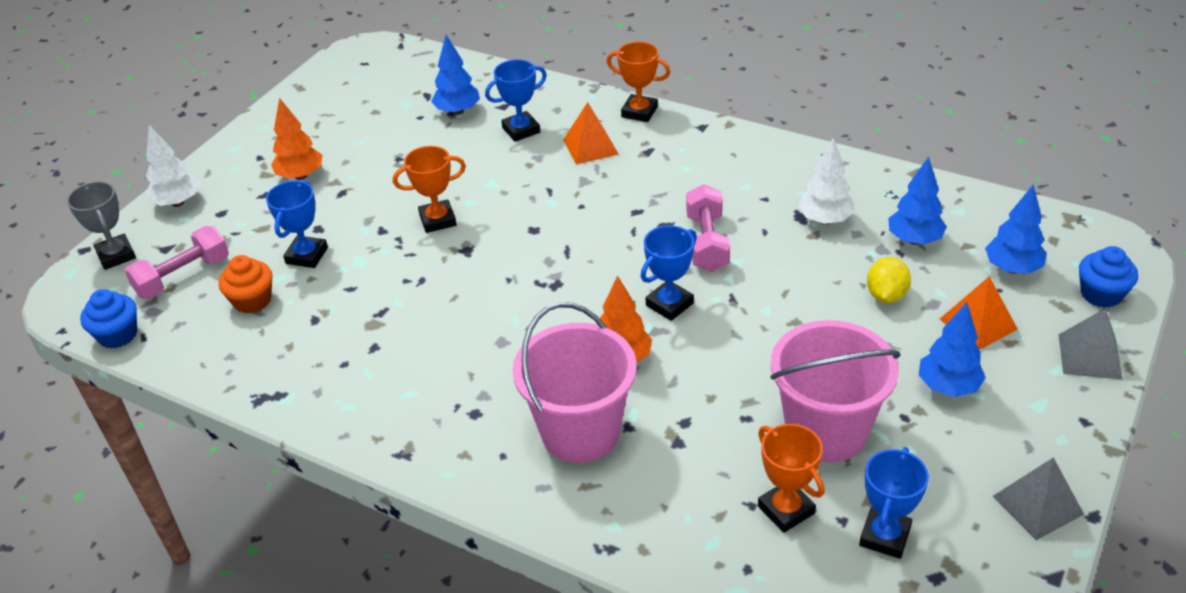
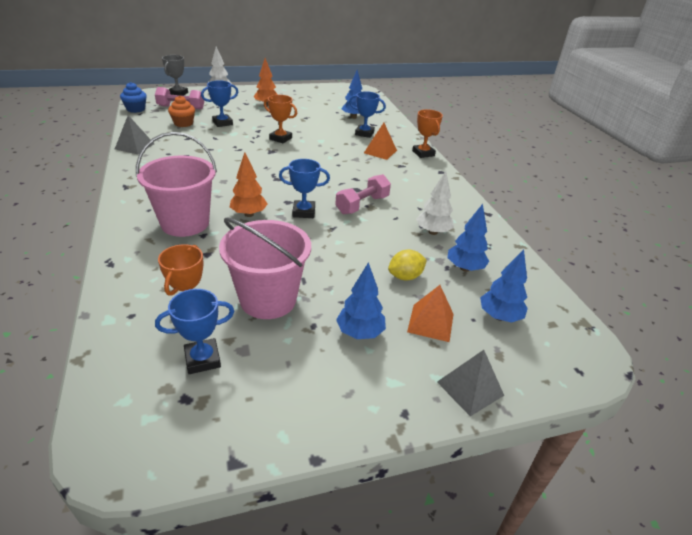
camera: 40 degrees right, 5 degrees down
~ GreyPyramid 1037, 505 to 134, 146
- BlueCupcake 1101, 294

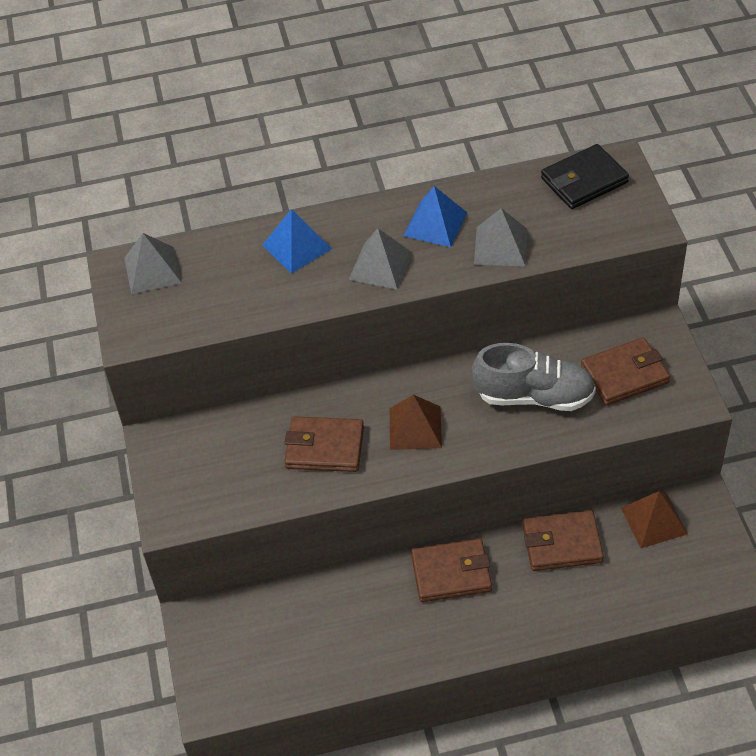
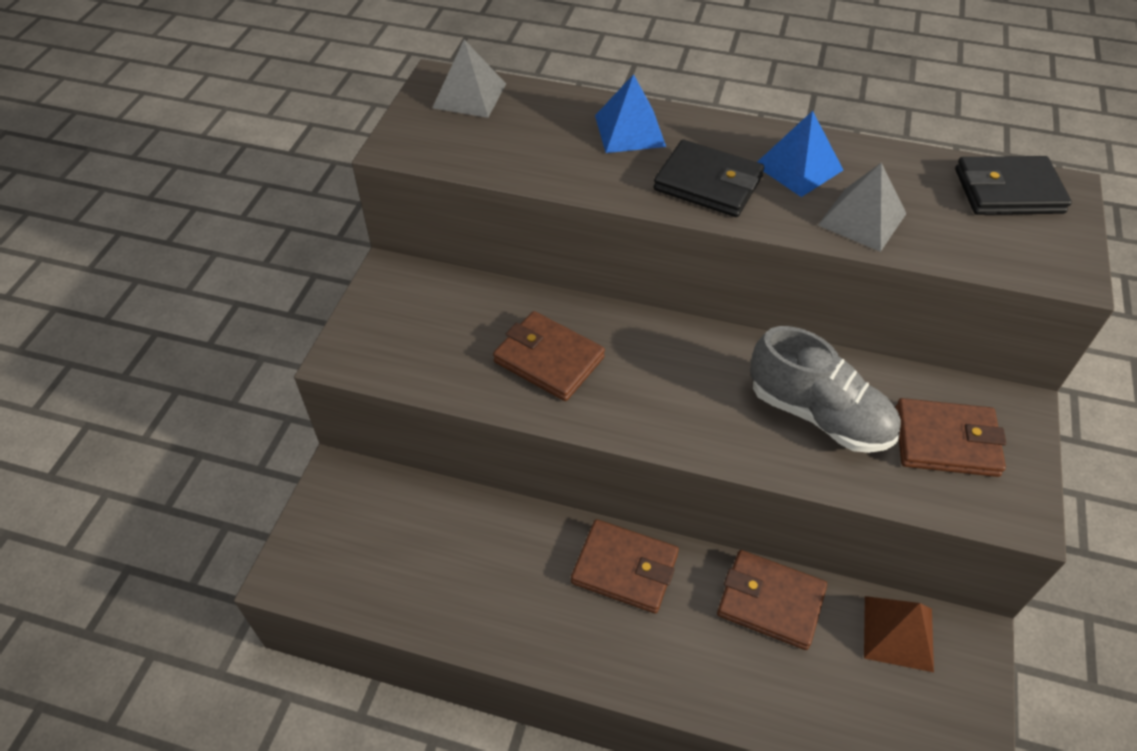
camera: 25 degrees right, 0 degrees up
~ GreyPyramid 380, 265 to BlackWallet 708, 184
- BrownPyramid 415, 428

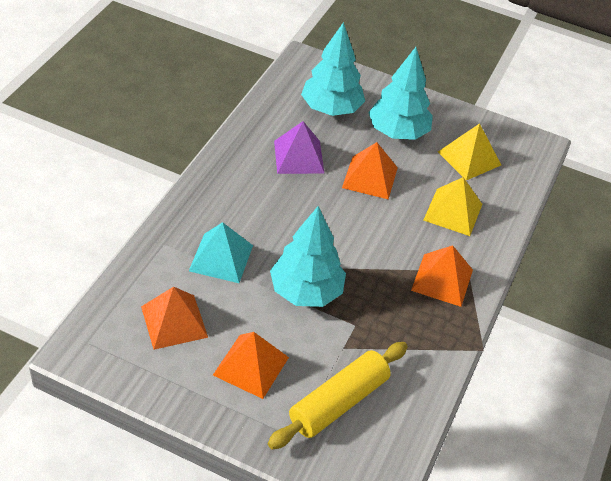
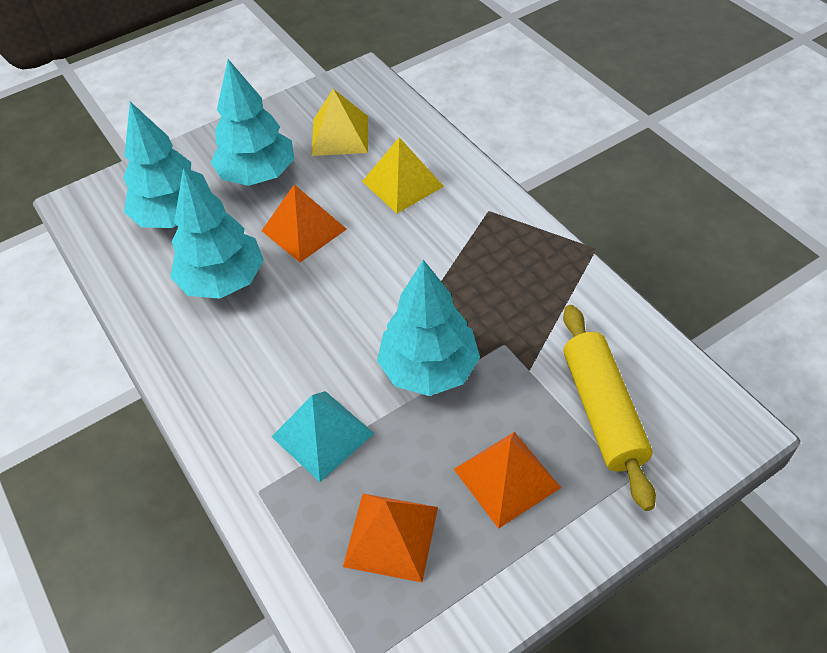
camera: 50 degrees left, 5 degrees up
~ PurplePyramid 299, 157 to TurquoiseTree 223, 280
- OrangePyramid 442, 280

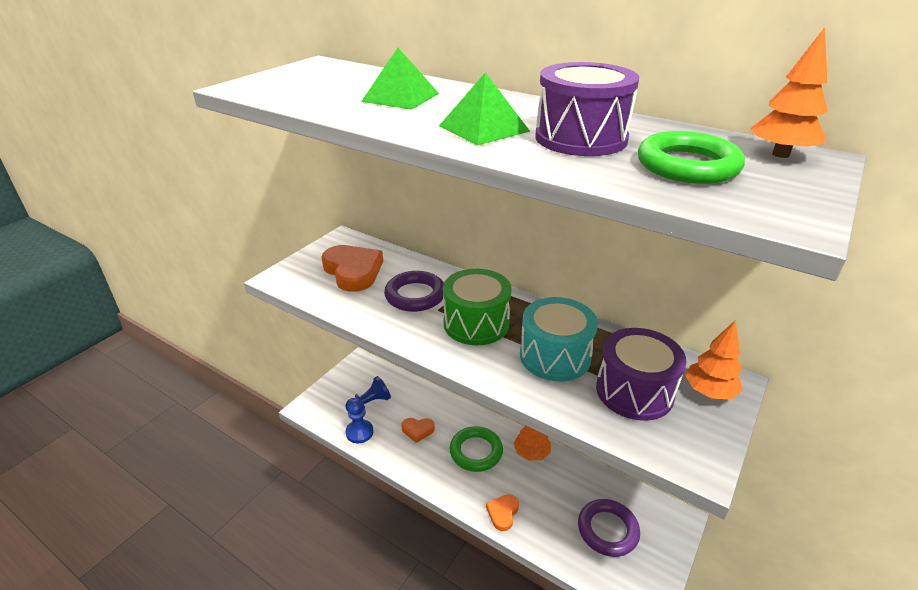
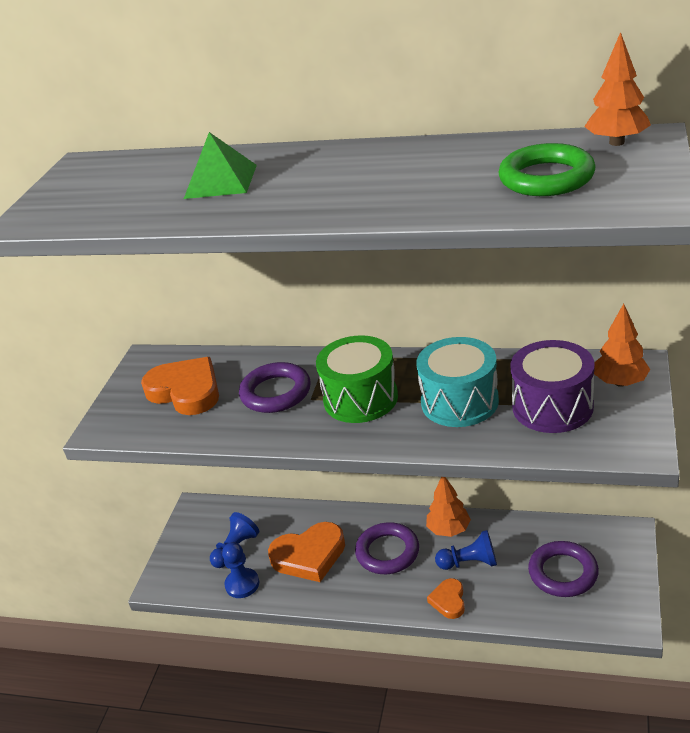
camera: 15 degrees left, 0 degrees up
~ OrangeHeart 417, 430 = 309, 555 x1.89
~ GreenRing 476, 452 to PurpleRing 387, 552
+ BluePawn 469, 562
- GreenPyramid 483, 128
- PurpleDrum 581, 138

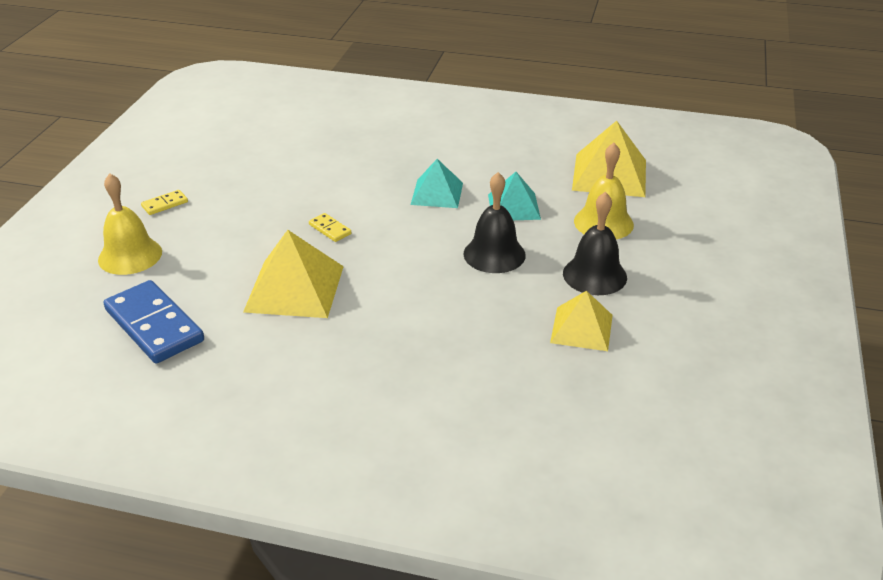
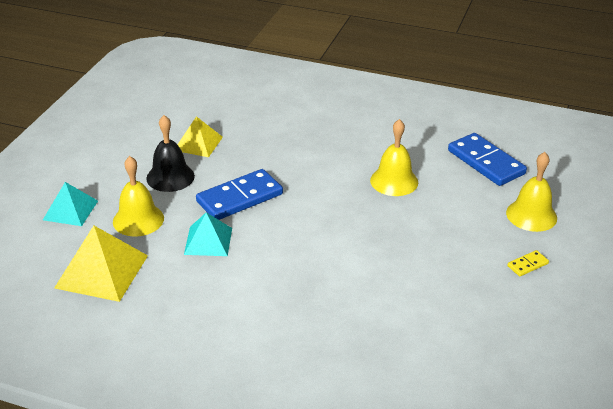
camera: 175 degrees left, 0 degrees up
~ TurquoisePyramid 437, 193 to 70, 210
~ BlackBell 494, 254 to BlueDomino 239, 198
~ YellowPyramid 294, 288 to YellowBell 394, 181
- YellowDomino 330, 229

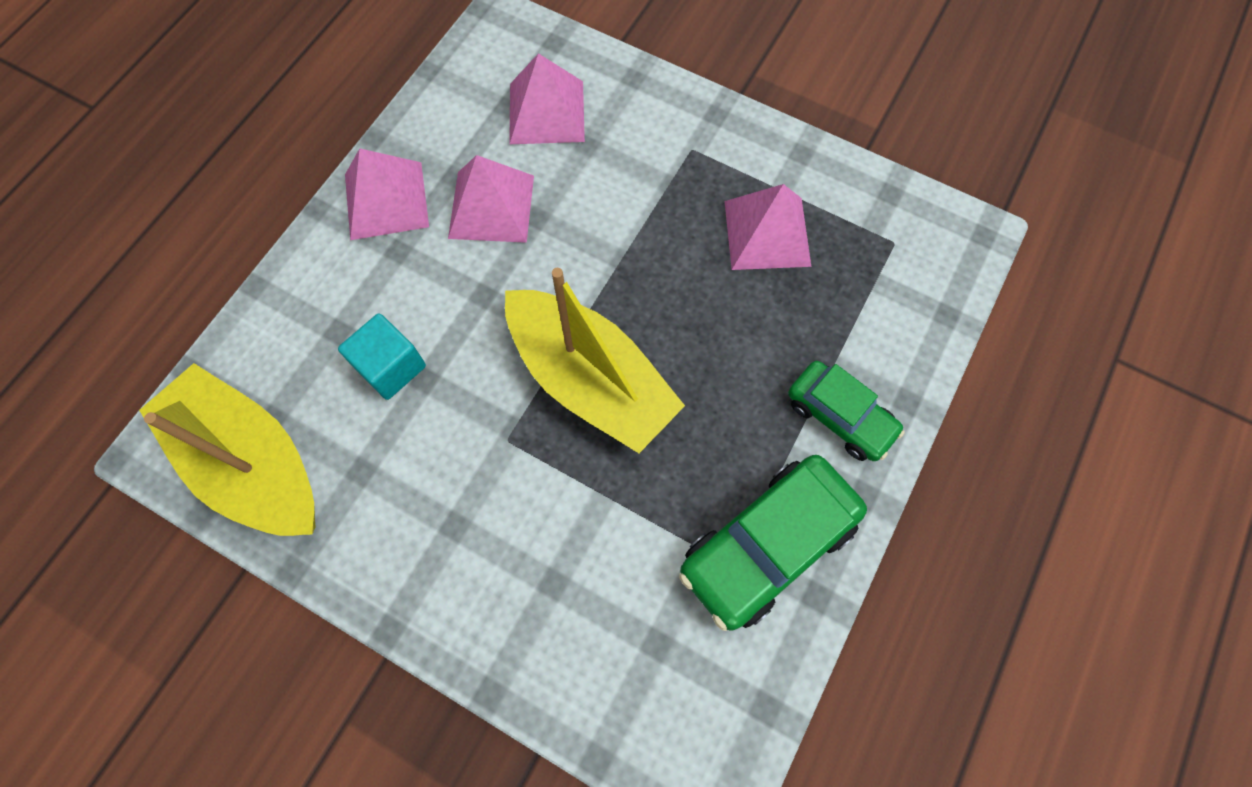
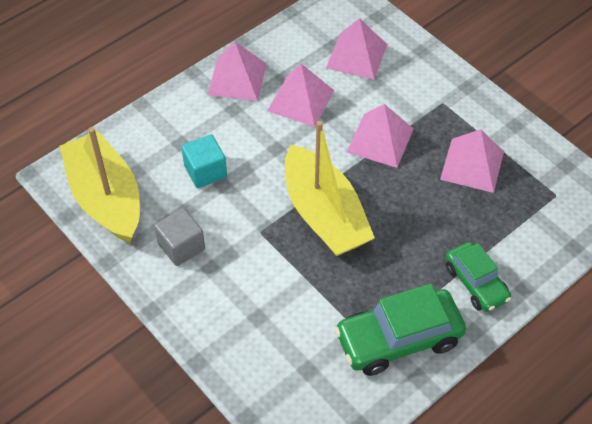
camera: 20 degrees right, 15 degrees down
+ GreyCube 181, 246
+ PinkPyramid 380, 140

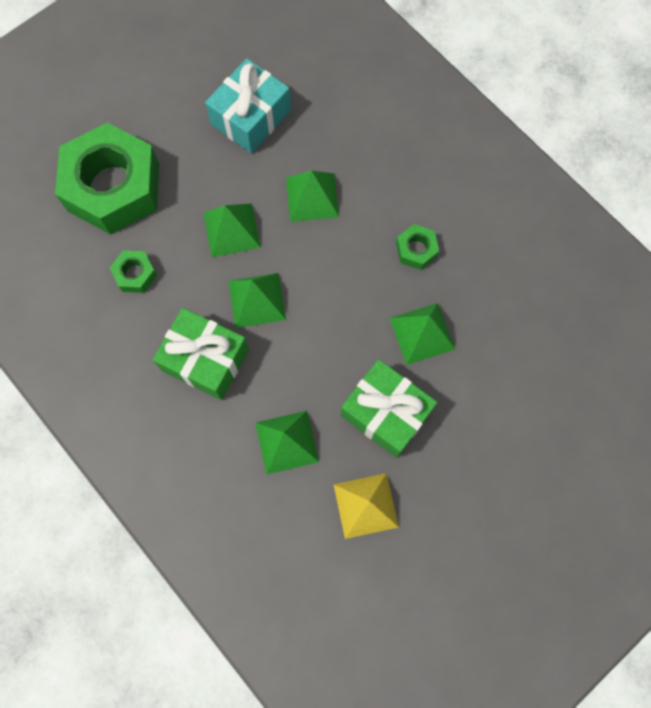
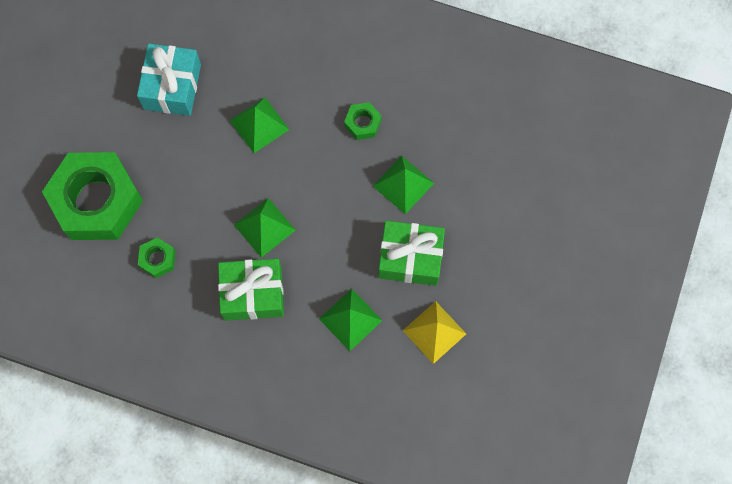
camera: 30 degrees left, 0 degrees up
- GreenPyramid 231, 230

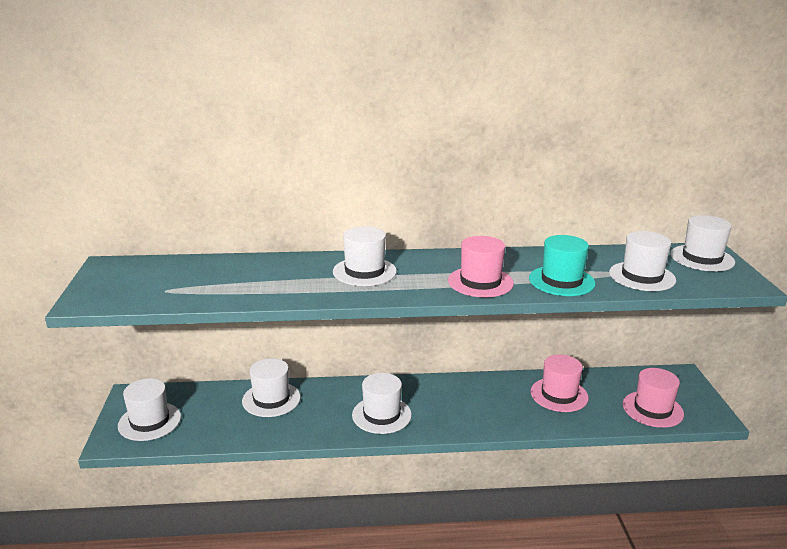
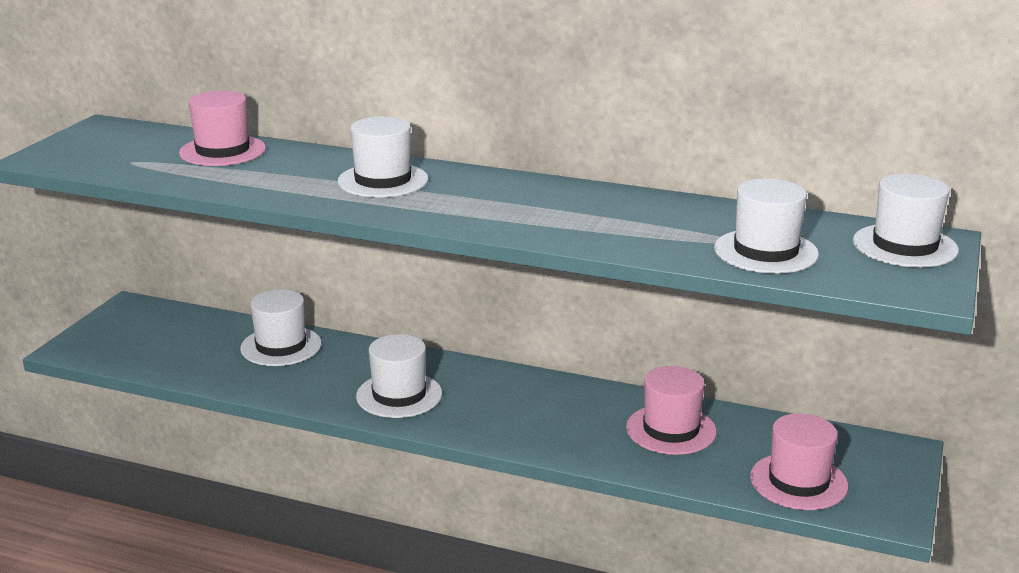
camera: 25 degrees right, 0 degrees up
~ PinkHat 480, 282 to 222, 151
- WhiteHat 149, 421
- TurquoiseHat 561, 281

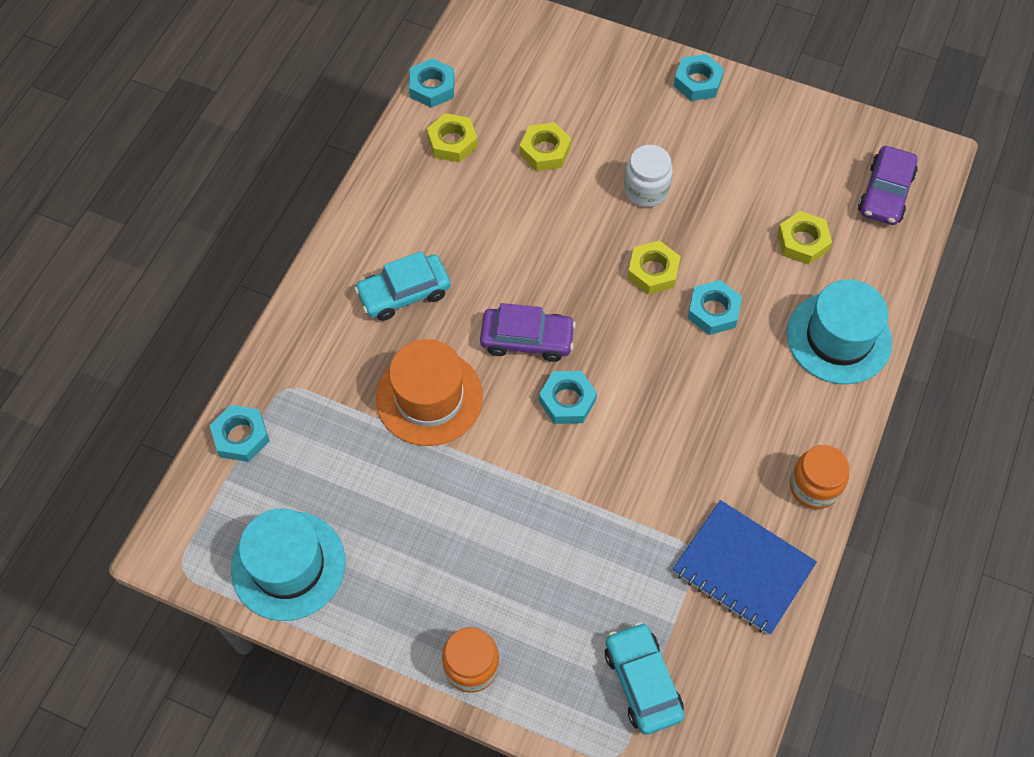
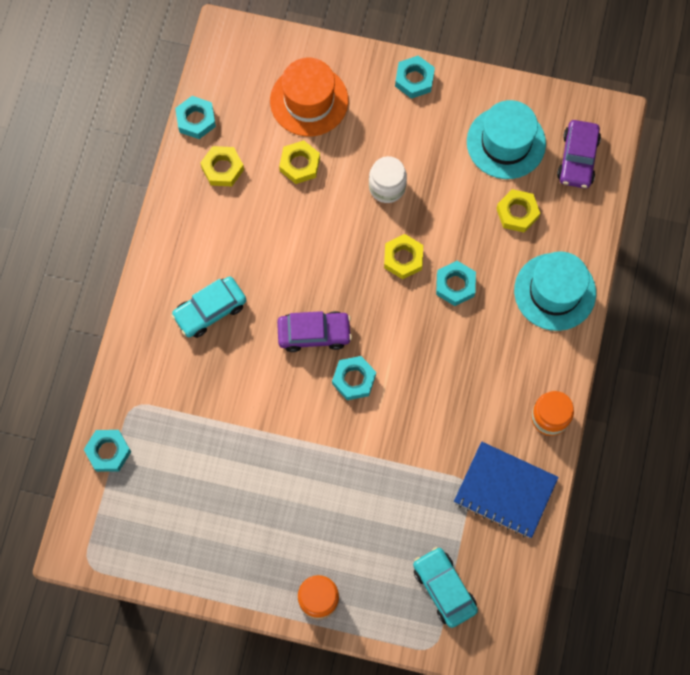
camera: 10 degrees left, 10 degrees up
~ OrangeHat 429, 397 to 309, 100
~ TurquoiseHat 288, 565 to 506, 143

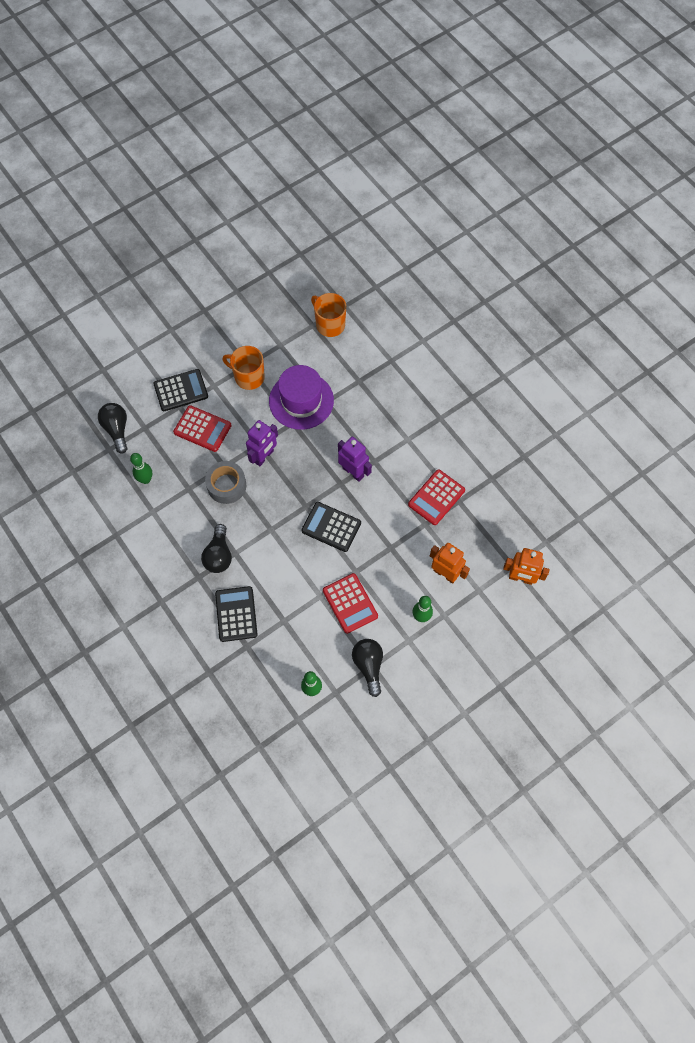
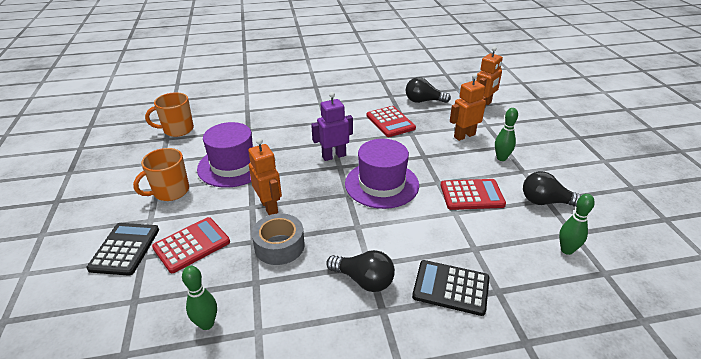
camera: 65 degrees left, 30 degrees down
~ PurpleRobot 264, 456 to OrangeRobot 269, 207
~ BlackCalculator 331, 527 to PurpleHat 381, 184
~ BlackLightBulb 117, 430 to 423, 101

